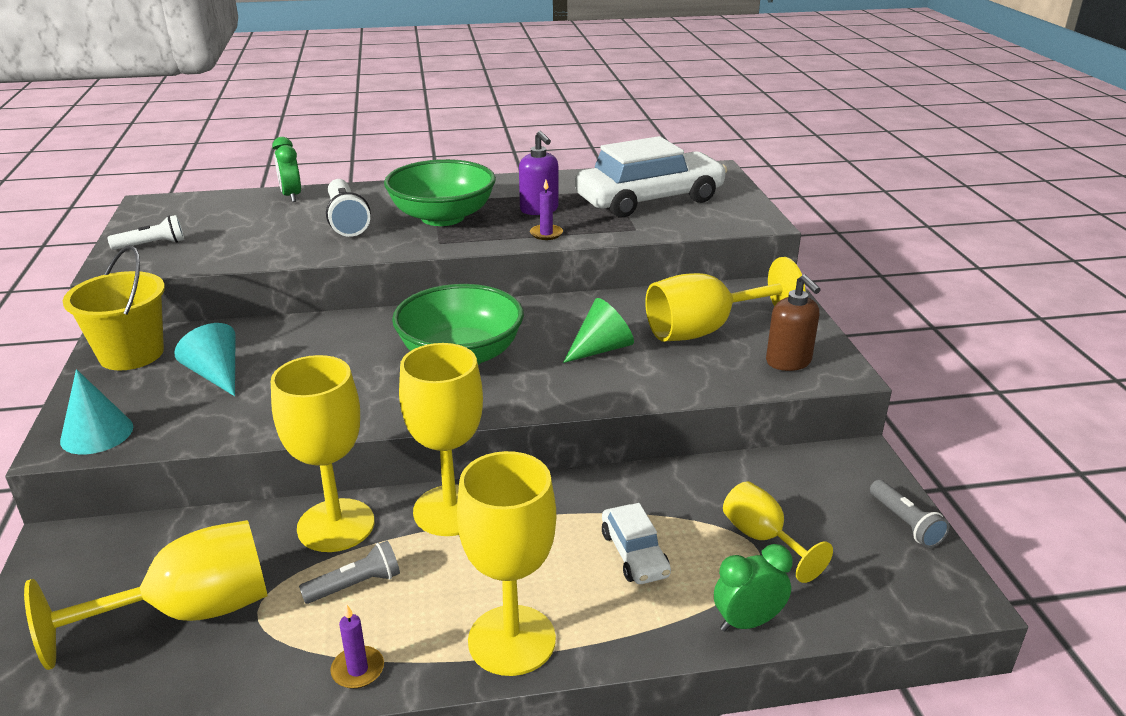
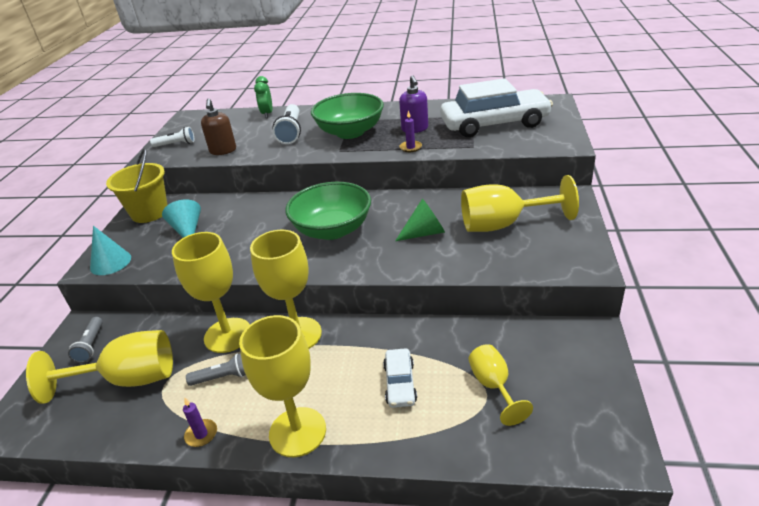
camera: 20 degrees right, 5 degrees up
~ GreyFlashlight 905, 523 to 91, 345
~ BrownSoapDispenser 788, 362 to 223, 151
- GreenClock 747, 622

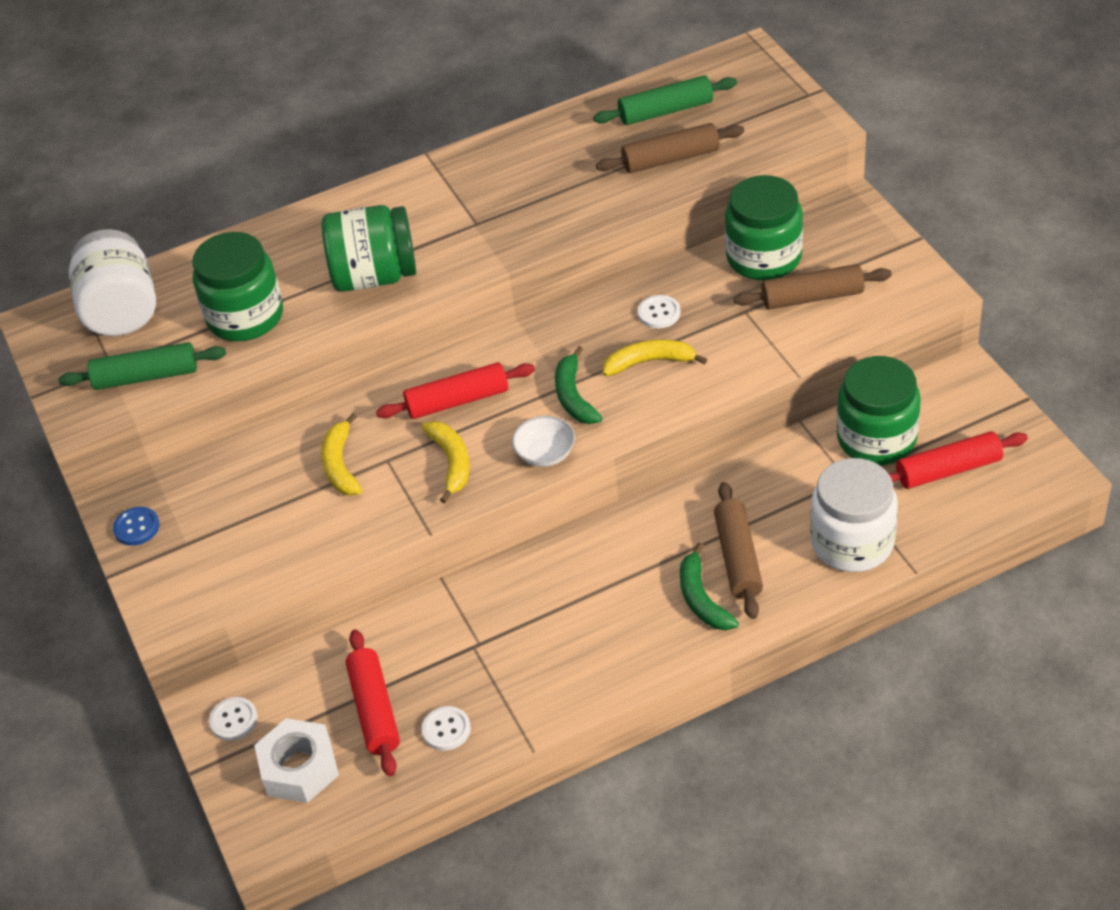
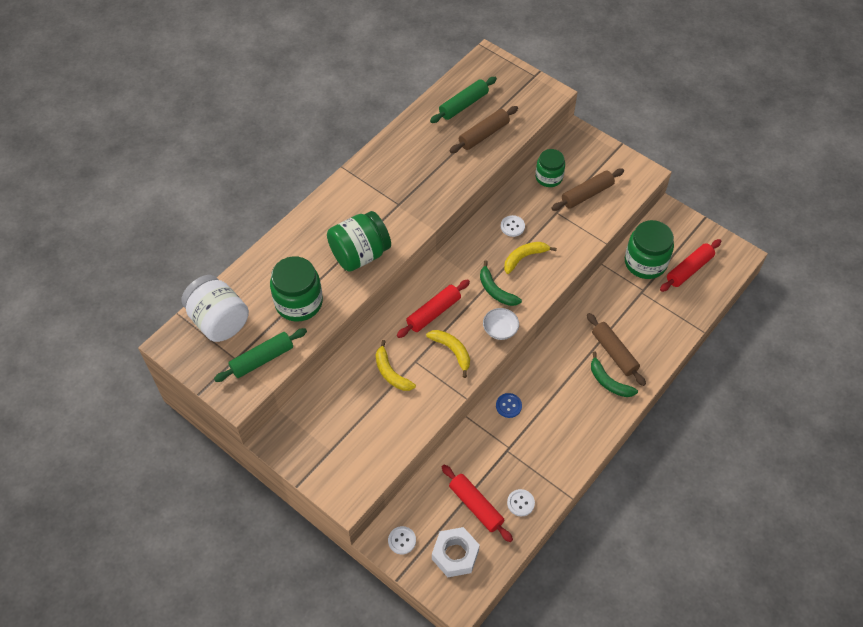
camera: 30 degrees left, 10 degrees up
~ BlueButton 136, 527 to 508, 406
~ GreenJar 764, 258 = 549, 177 x0.65
- WhiteJar 852, 542

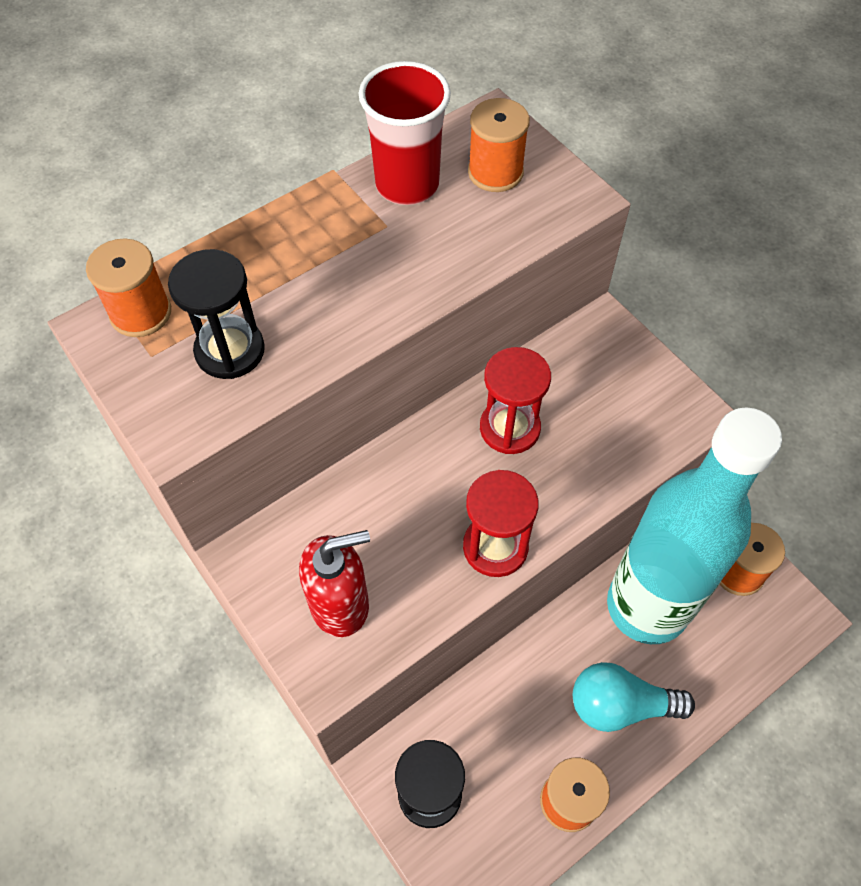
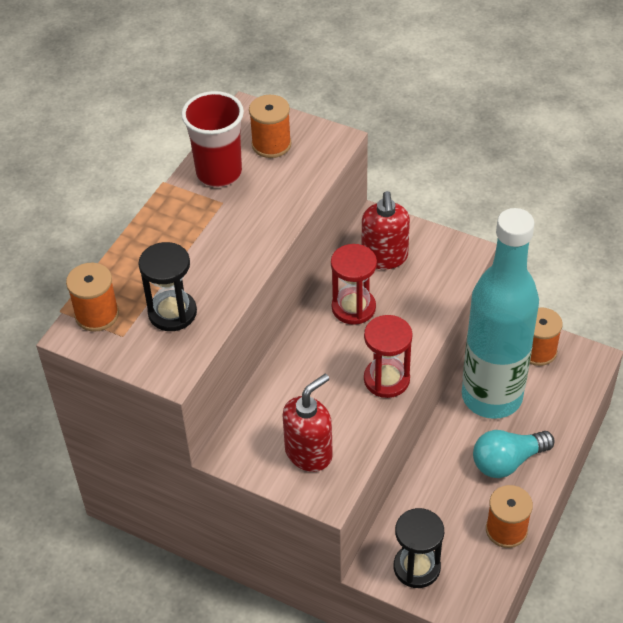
camera: 25 degrees left, 10 degrees down
+ RedSoapDispenser 384, 257

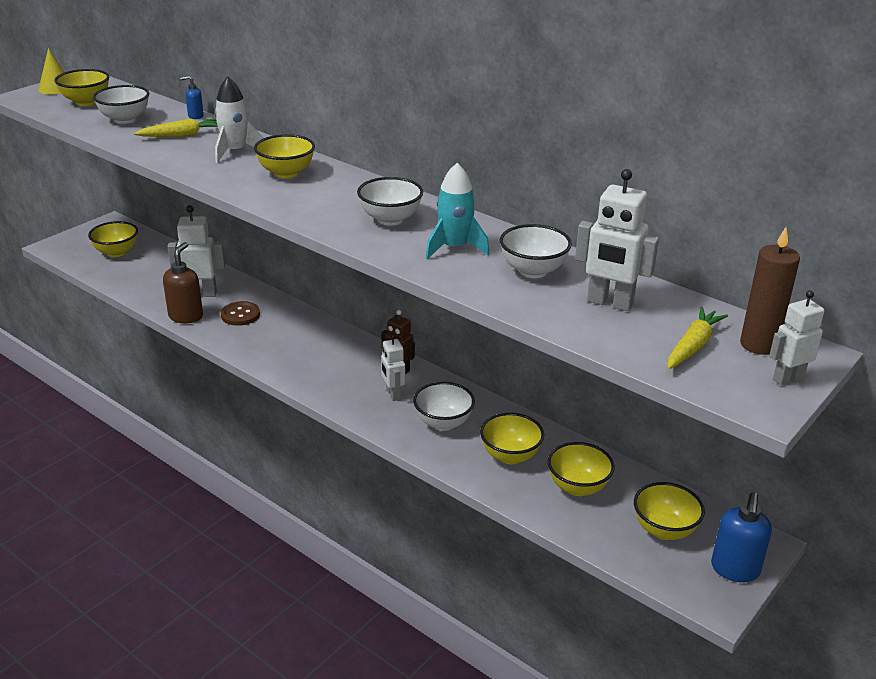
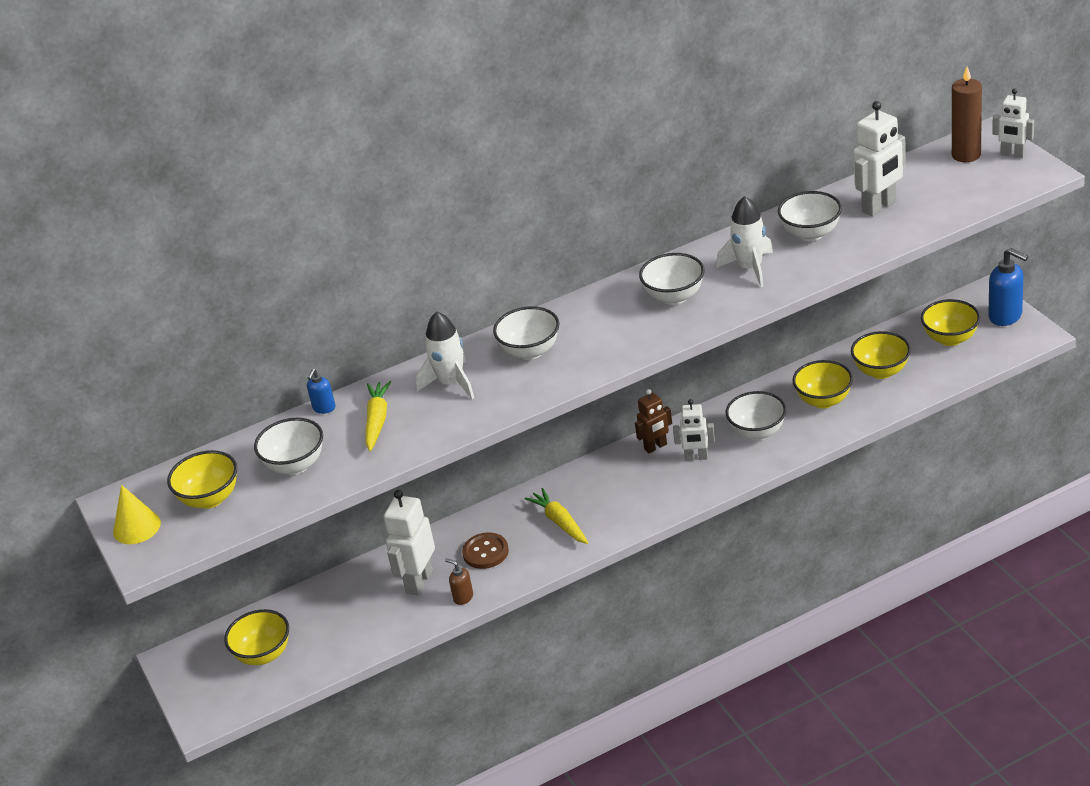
camera: 60 degrees left, 5 degrees up
~ BrownSoapDispenser 186, 316 = 463, 597 x0.53
~ YellowBowl 286, 173 to WhiteBowl 530, 351
~ YellowCarrot 692, 346 to 560, 522
~ TurquoiseRocket 454, 248 to WhiteRocket 750, 268
~ WhiteRobot 788, 378 = 1012, 154 60 degrees counterclockwise

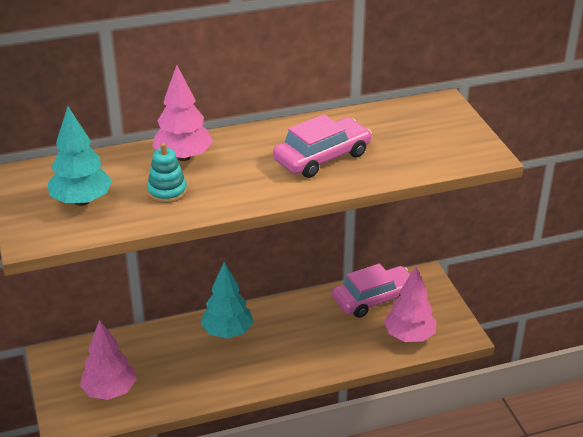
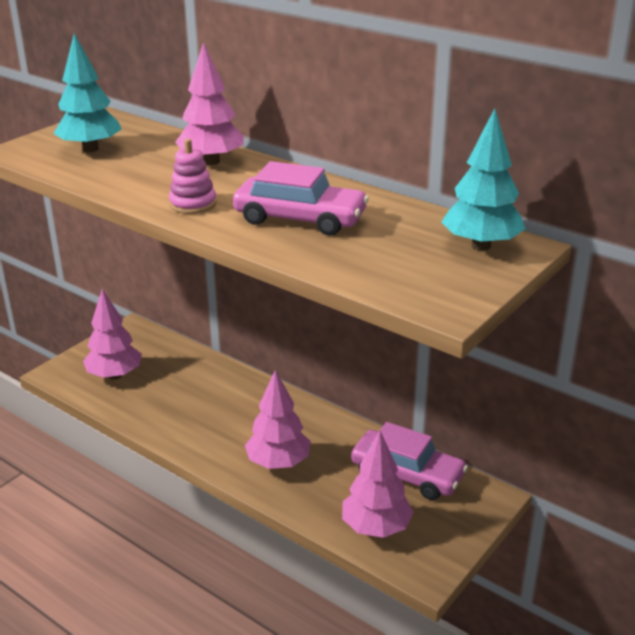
camera: 55 degrees right, 5 degrees down
+ PinkStackingToy 193, 204
+ PinkTree 278, 463
~ TurquoiseTree 227, 332 to 481, 245
- TurquoiseStackingToy 167, 191

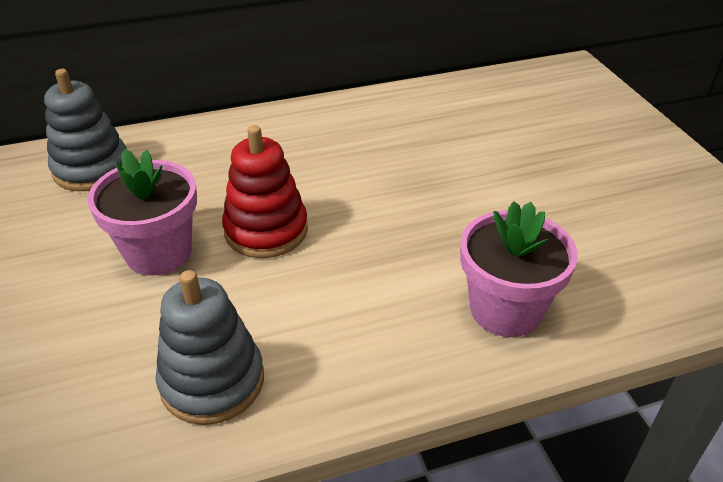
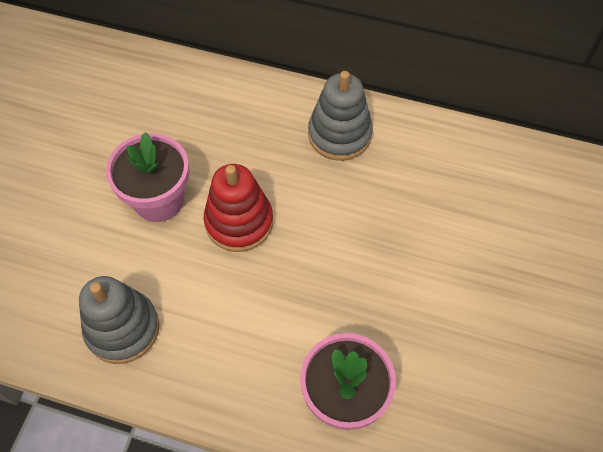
camera: 35 degrees right, 20 degrees up
~ GreyStackingToy 92, 169 to 339, 134

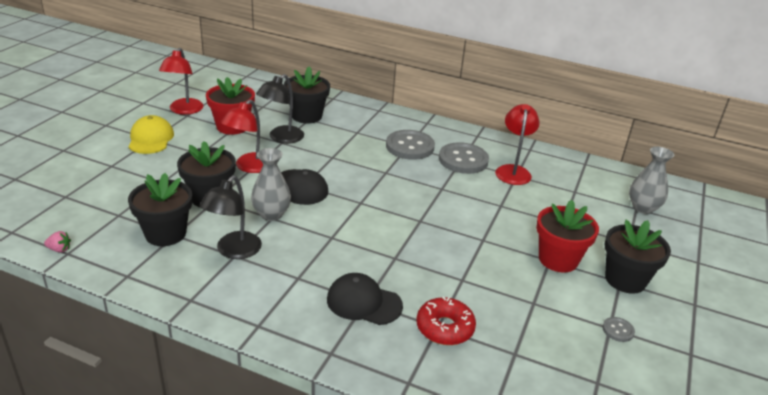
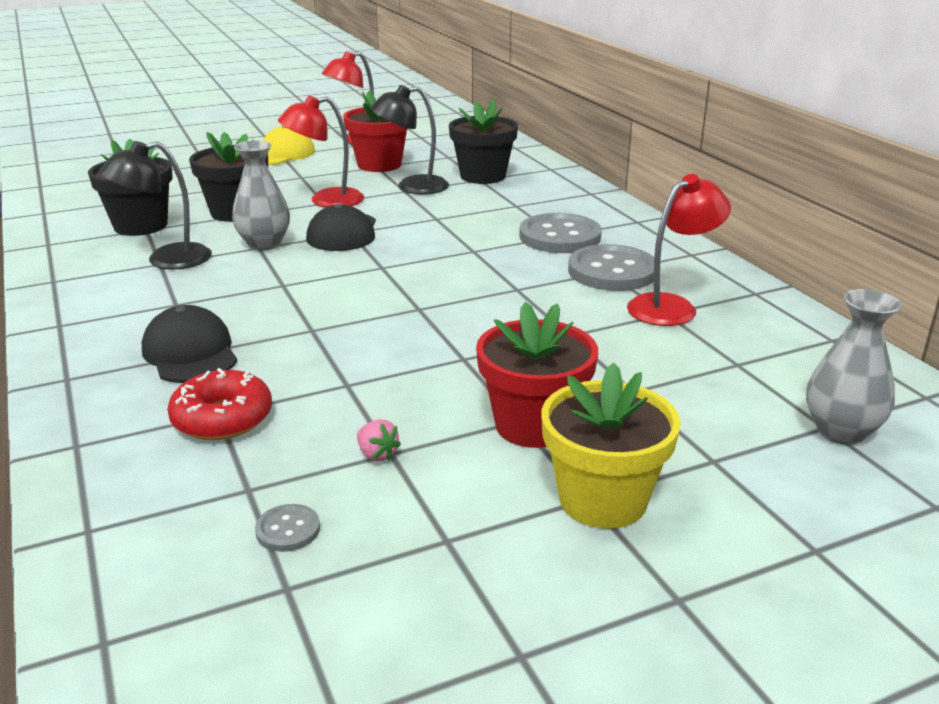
camera: 45 degrees right, 5 degrees down
~ GreyButton 618, 330 to 288, 530
~ PinkStrawberry 59, 249 to 377, 454
~ BlackFlowerPot 625, 279 to YellowFlowerPot 602, 500

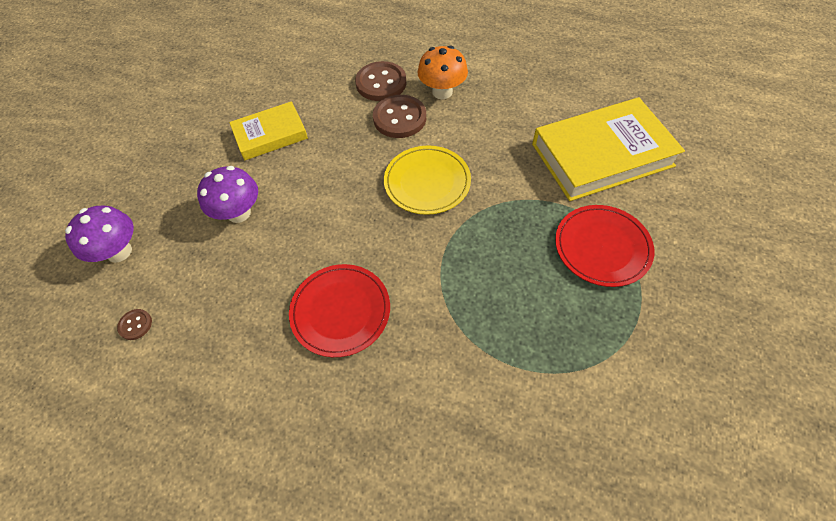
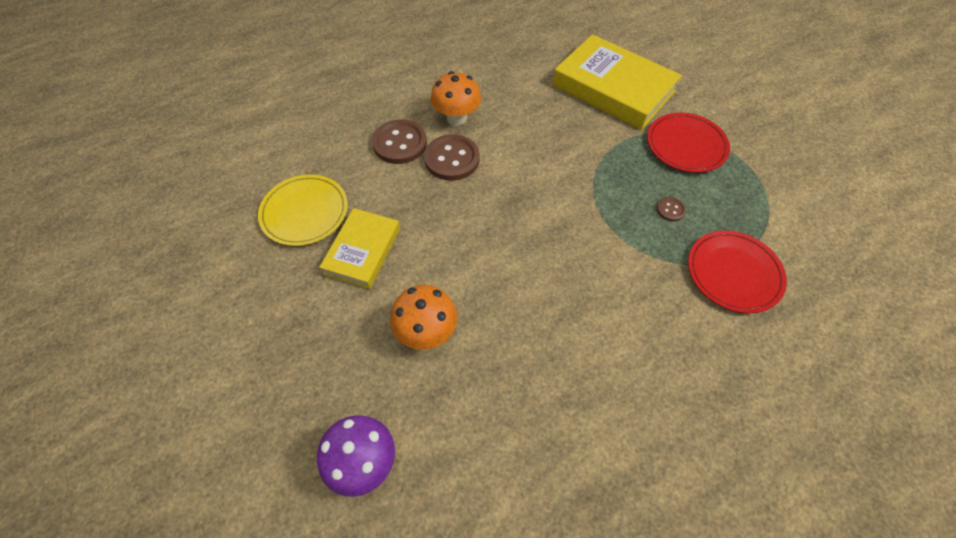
camera: 50 degrees left, 0 degrees up
~ YellowPlate 427, 182 to 305, 212
~ PurpleMushroom 239, 213 to OrangeMushroom 426, 331
~ YellowBook 602, 155 = 613, 88 75 degrees counterclockwise
~ BrownButton 135, 325 to 670, 210
~ RedPlate 340, 311 to 733, 273

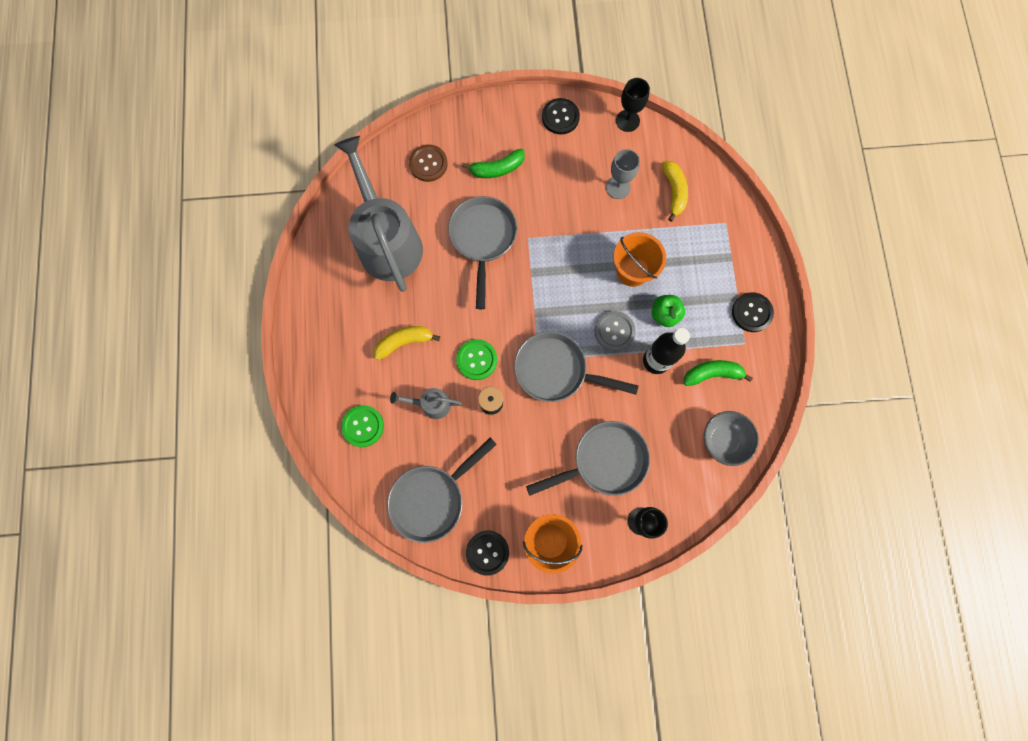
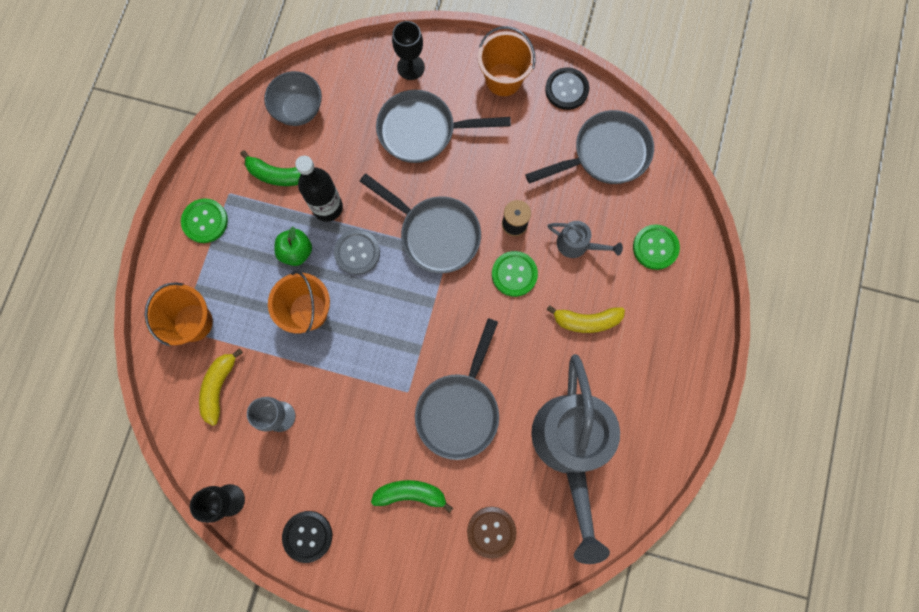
camera: 160 degrees left, 0 degrees up
+ OrangeBucket 193, 322
~ BlackButton 751, 312 to GreenButton 205, 221

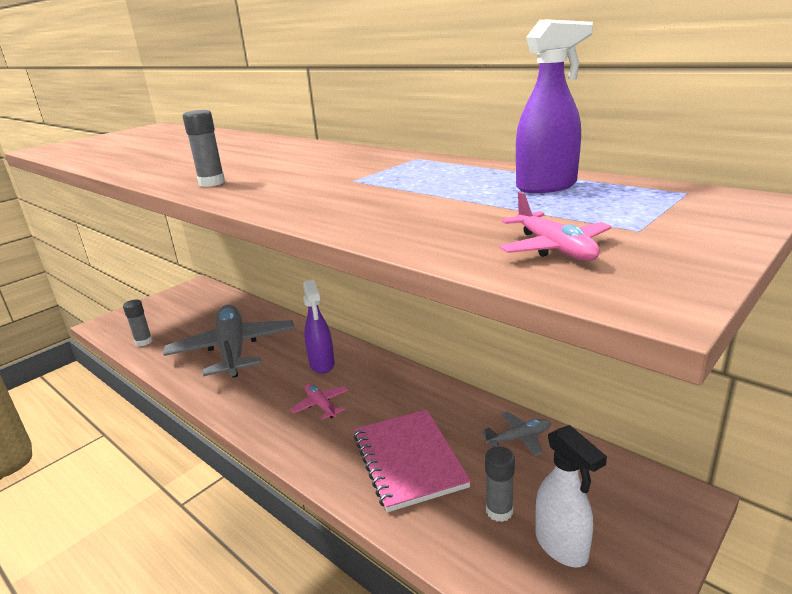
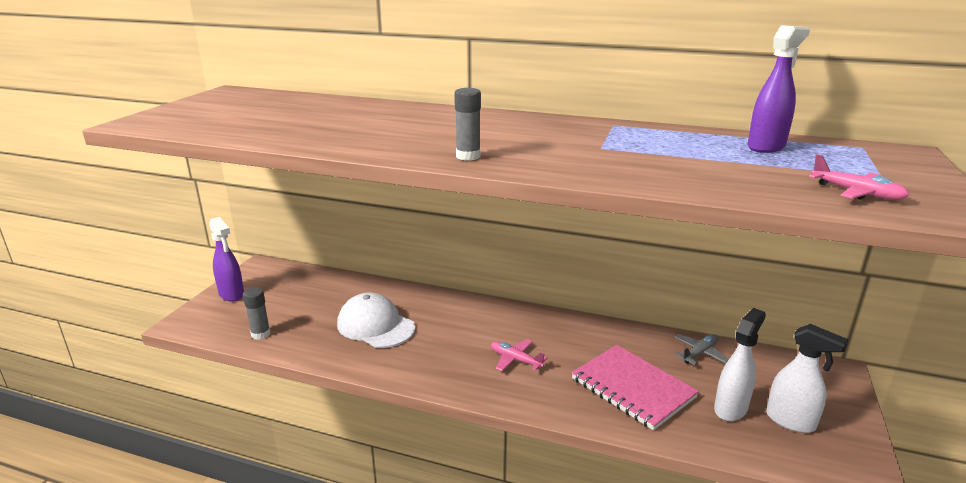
camera: 25 degrees left, 0 degrees up
~ PurpleSprayBottle 322, 365 to 231, 294
~ GreyPlane 233, 350 to WhiteCap 375, 326
~ GreyGlueStick 499, 511 to WhiteSprayBottle 731, 408

